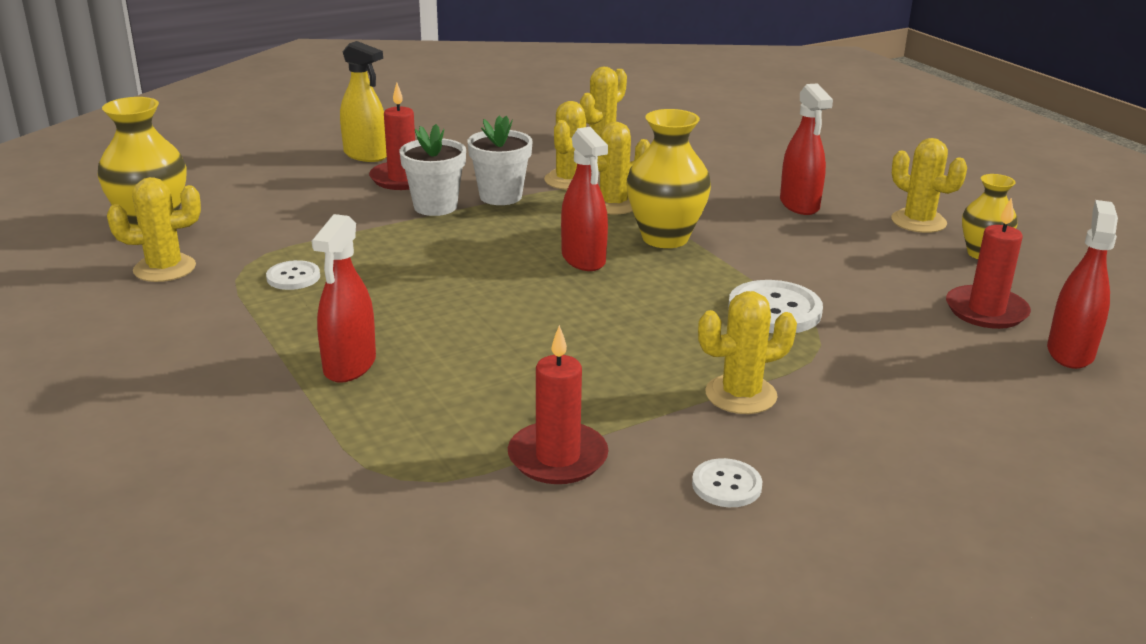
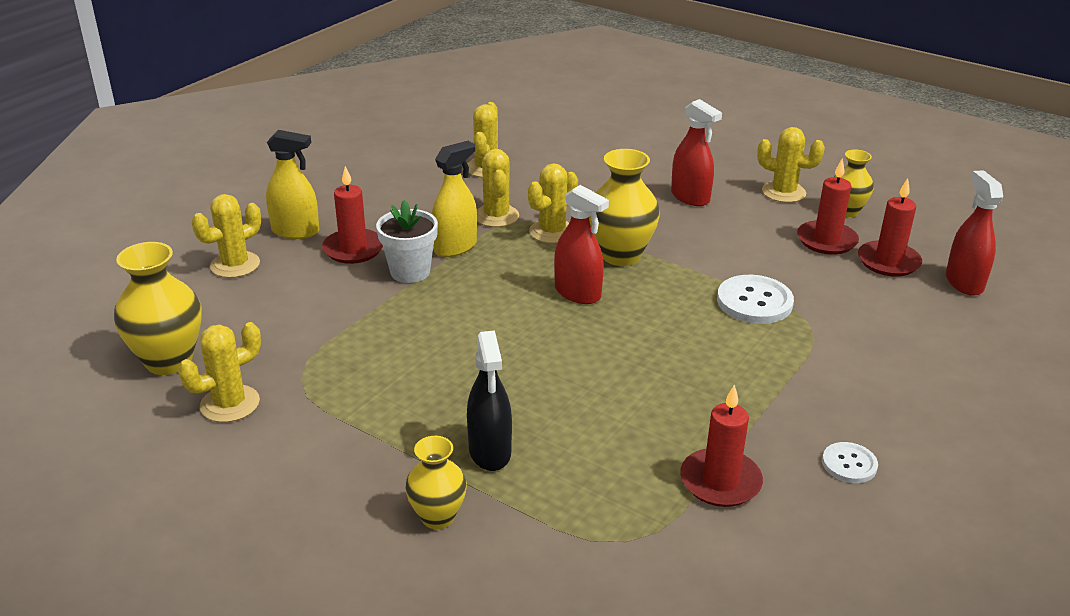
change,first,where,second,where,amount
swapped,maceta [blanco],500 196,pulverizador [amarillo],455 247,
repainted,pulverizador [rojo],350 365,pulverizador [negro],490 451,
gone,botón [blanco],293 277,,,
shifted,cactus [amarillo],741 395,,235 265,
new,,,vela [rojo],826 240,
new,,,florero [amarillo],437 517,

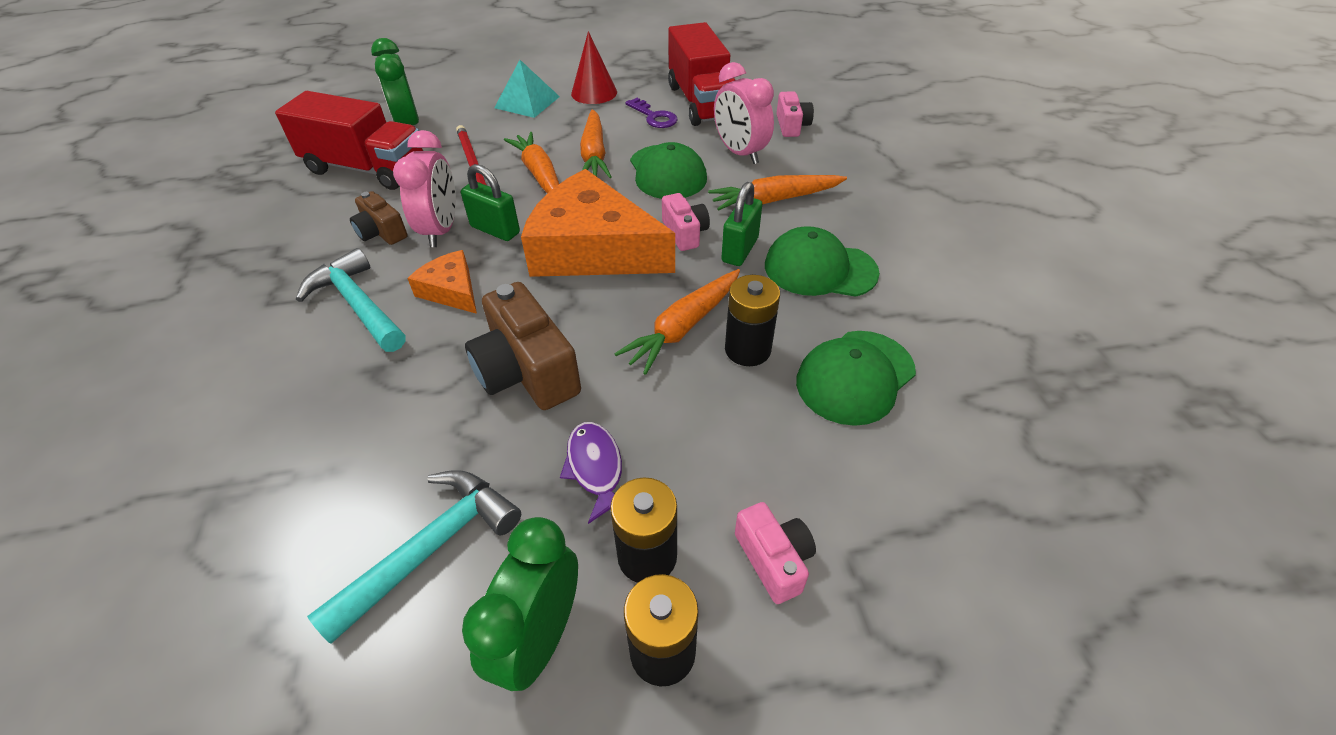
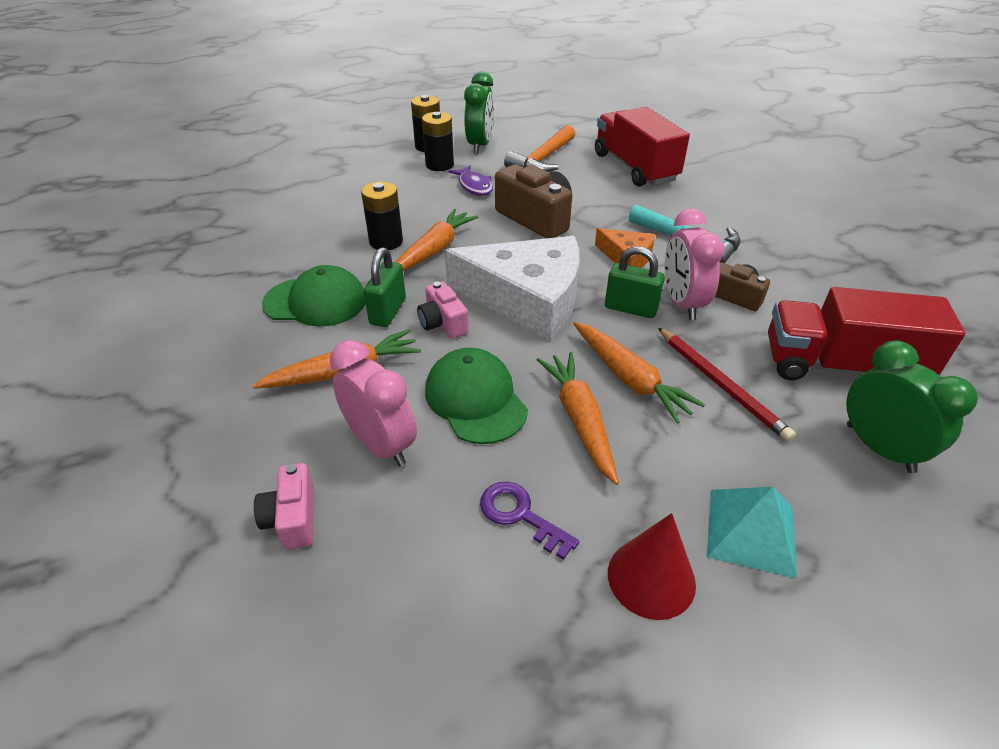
change,first,where,second,where,amount
shifted,camión [rojo],701 102,,635 167,
repainted,queso [naranja],592 249,queso [blanco],527 299,
gone,gorra [verde],855 377,,,
repainted,martillo [turquesa],432 547,martillo [naranja],542 159,
gone,cámara [rosa],774 559,,,

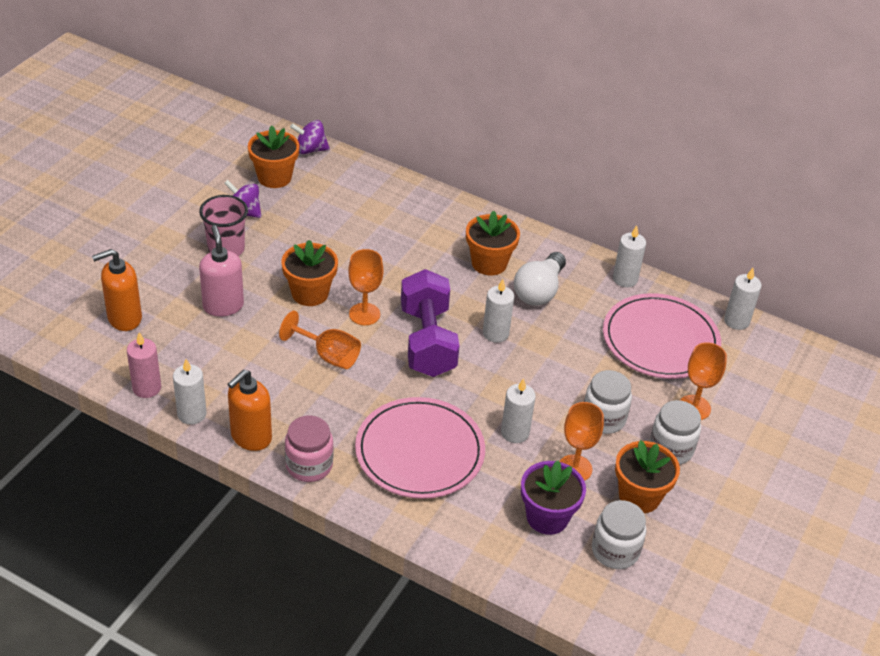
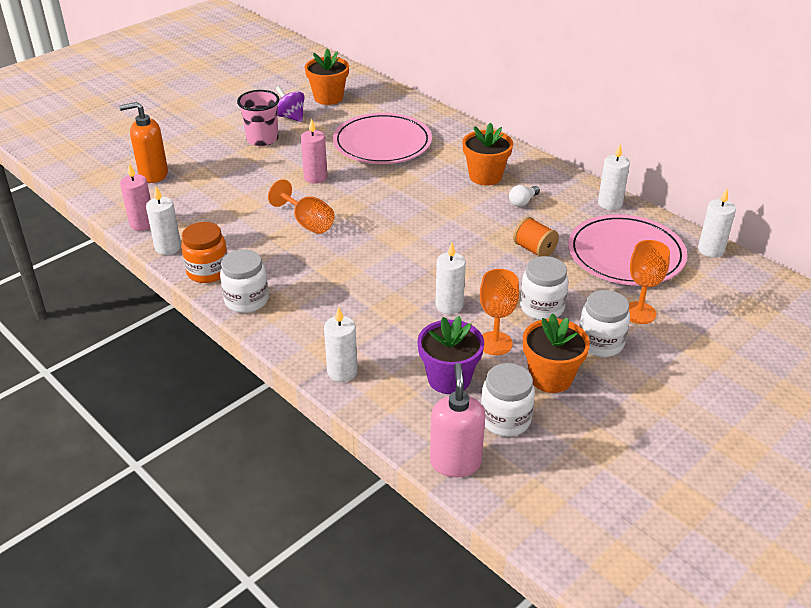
change,first,where,second,where,amount
gone,peonza [morado],310 150,,,
shifted,dispensador de jabón [rosa],223 306,,455 462,
swapped,maceta [naranja],310 293,vela [rosa],315 177,
gone,copa [naranja],364 314,,,
scaled,bombilla [blanco],539 291,,523 202,x0.51
gone,mancuerna [morado],427 341,,,
shifted,vela [blanco],495 333,,342 372,
swapped,dispensador de jabón [naranja],251 437,tarro [naranja],208 271,
shifted,plato [rosa],419 451,,382 143,
repainted,tarro [rosa],309 465,tarro [blanco],246 300,
new,,,carrete [naranja],534 249,

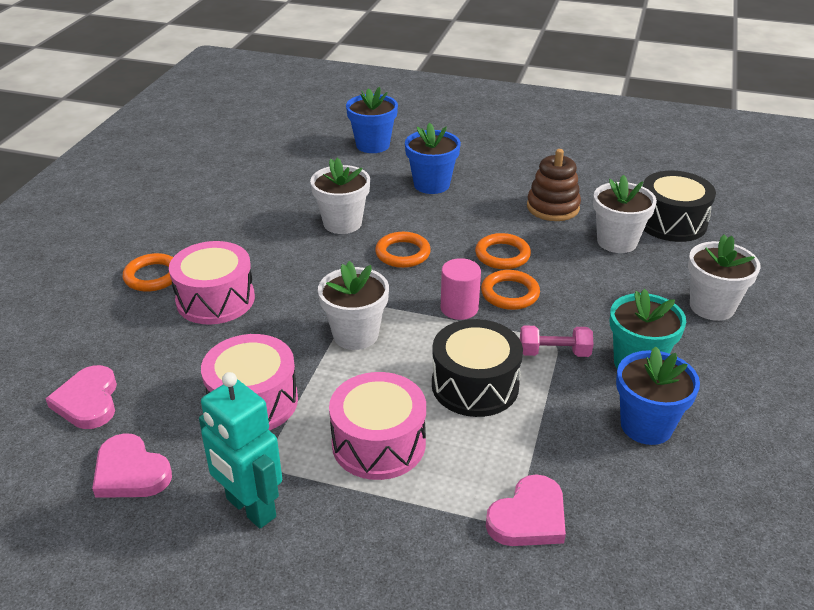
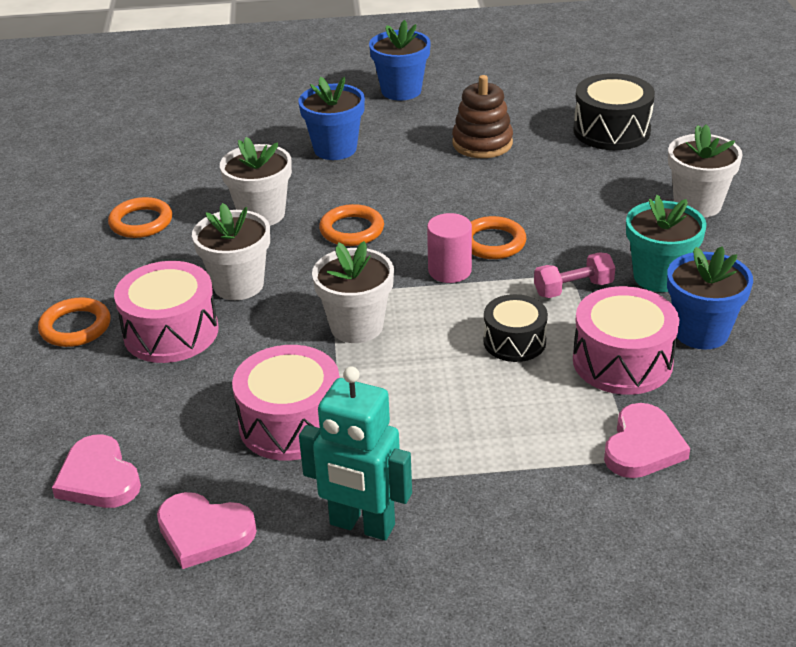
change,first,where,second,where,amount
shifted,maceta [azul],373 145,,401 91,
shifted,maceta [blanco],617 241,,238 285,
shifted,anillo [naranja],502 255,,141 222,
scaled,tambor [negro],475 385,,514 341,x0.65
shifted,tambor [rosa],378 443,,622 361,

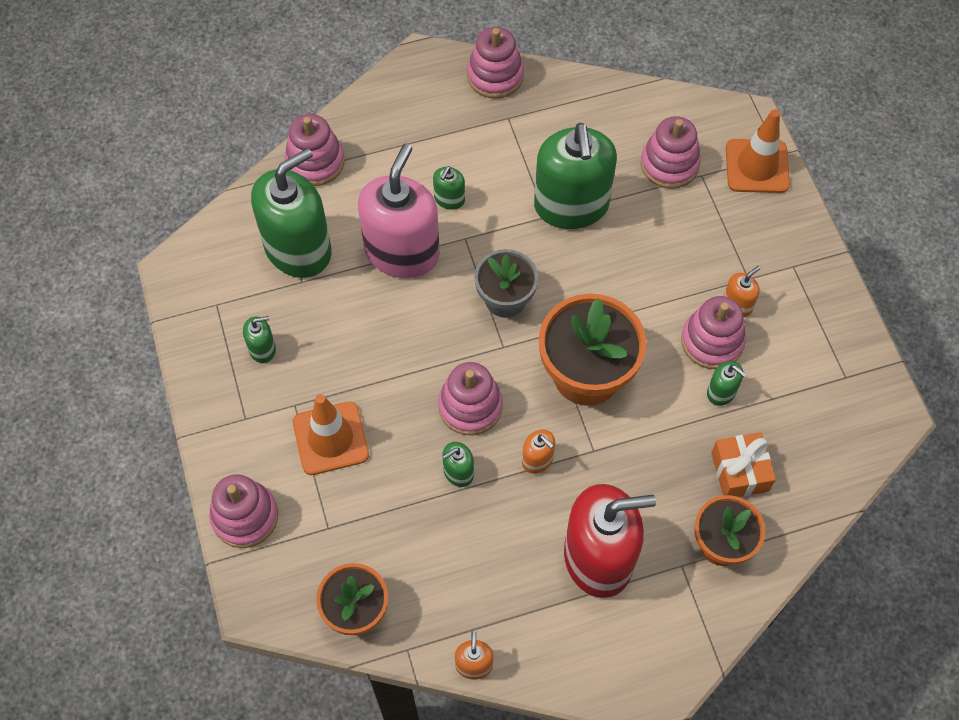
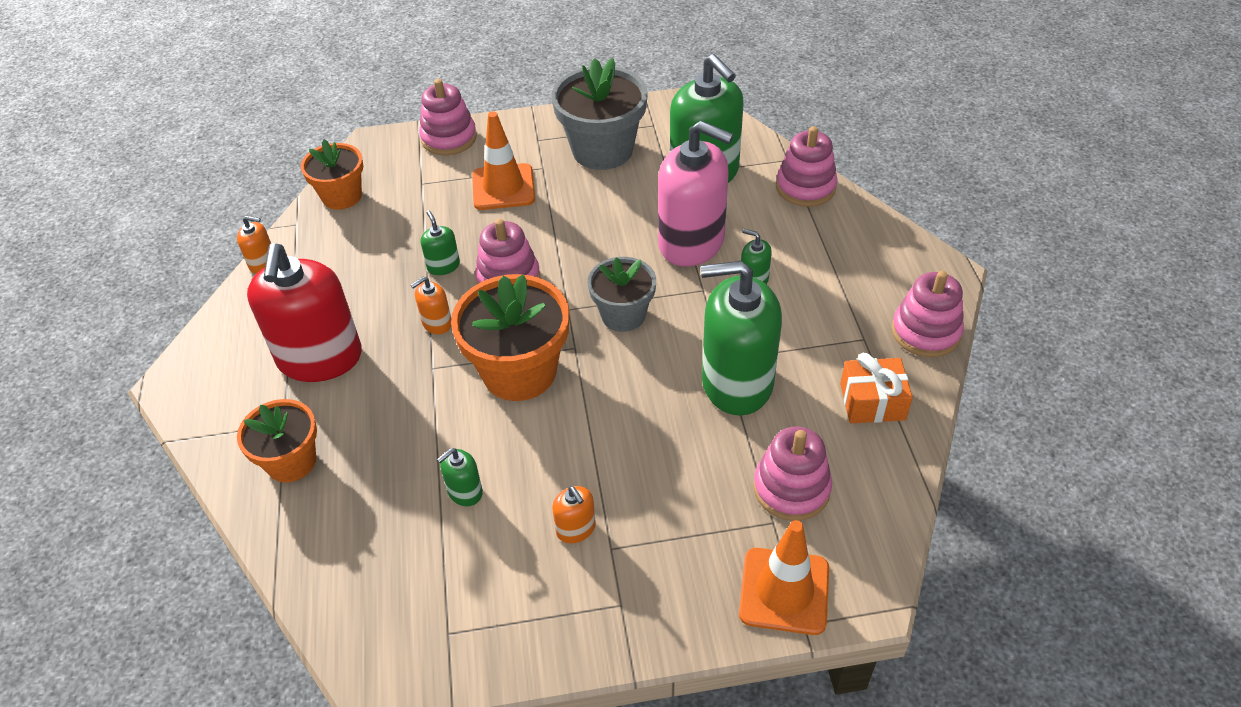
change,first,where,second,where,amount
gone,juguete apilable [rosa],712 341,,,
swapped,dispensador de jabón [verde],262 349,maceta [gris],602 150,
shifted,regalo [naranja],739 472,,872 401,

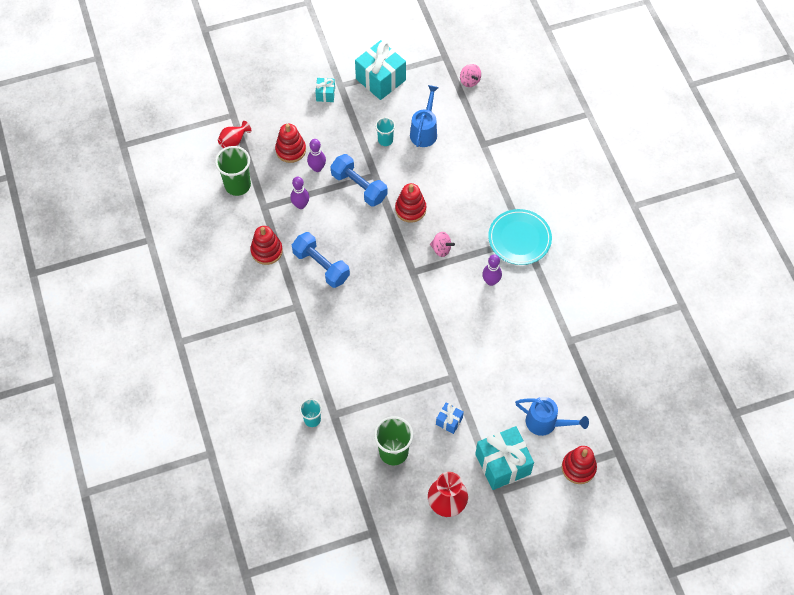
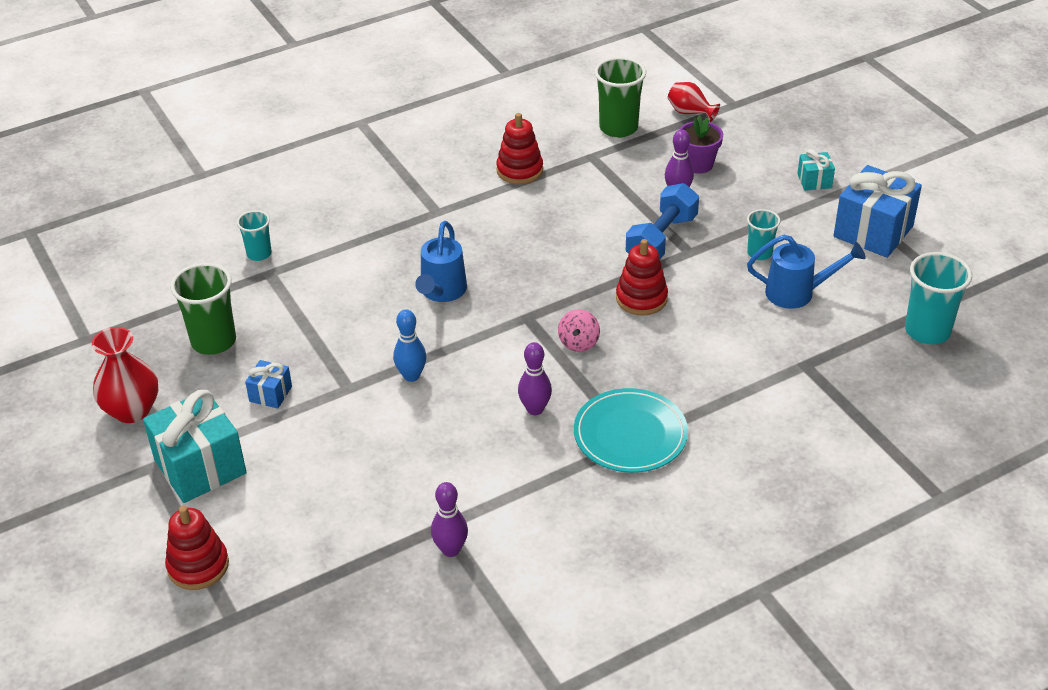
change,first,where,second,where,amount
repainted,regalo [turquesa],380 79,regalo [azul],873 231,
swapped,peonza [rosa],469 81,vaso [turquesa],927 331,
swapped,juguete apilable [rojo],290 150,maceta [morado],698 164,
shifted,bolo [morado],300 205,,451 549,
gone,mancuerna [azul],321 266,,,
shifted,regadera [azul],546 423,,442 292,
new,,,bolo [azul],411 376,

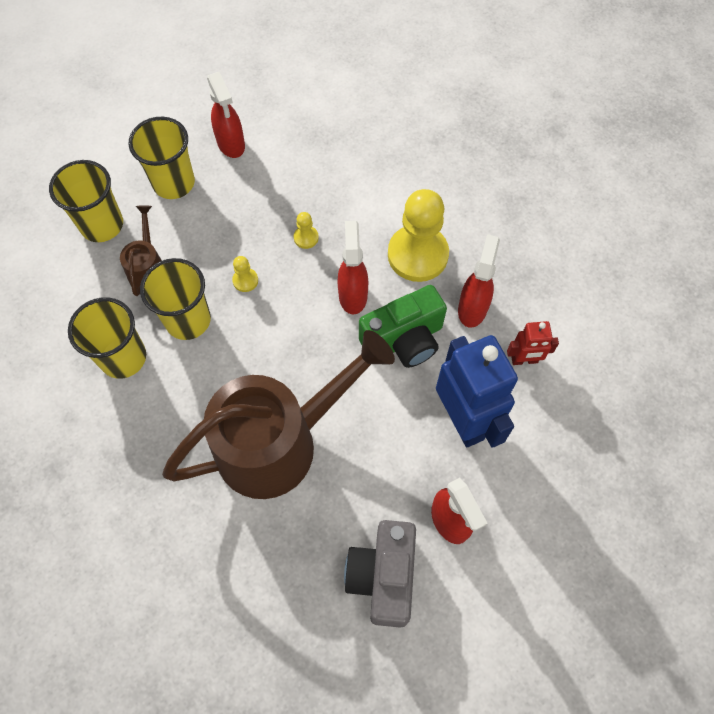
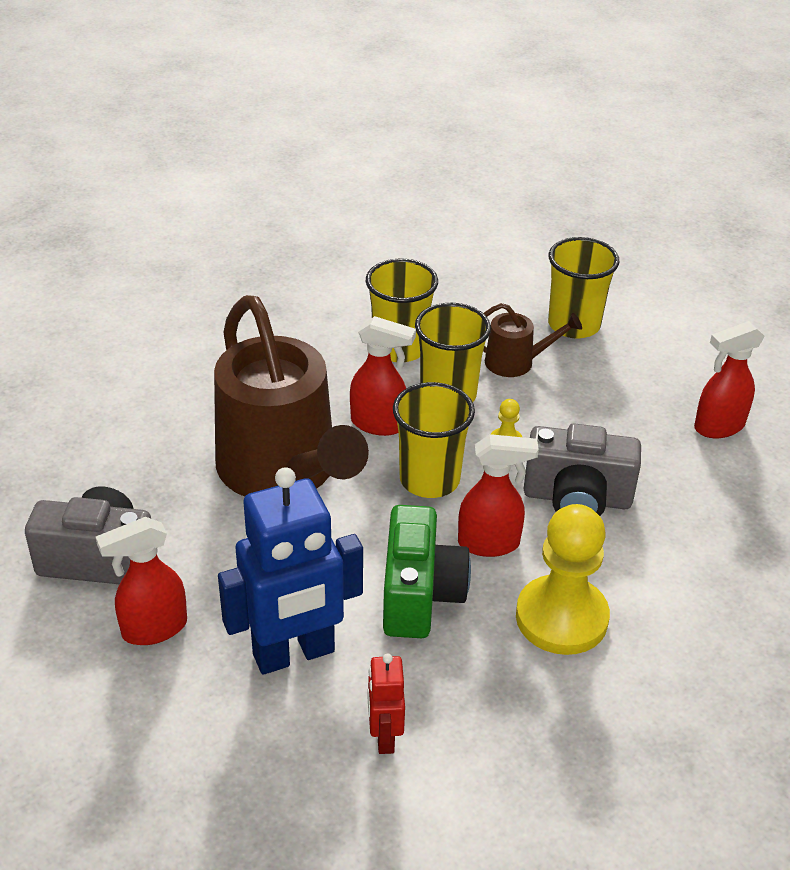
change,first,where,second,where,amount
shifted,vaso [amarillo],174 183,,429 479,
swapped,peón [amarillo],306 238,cámara [gris],577 498,
shifted,pulverizador [rojo],472 308,,379 424,
rotated,cámara [verde],404 340,,419 595,150 degrees counterclockwise

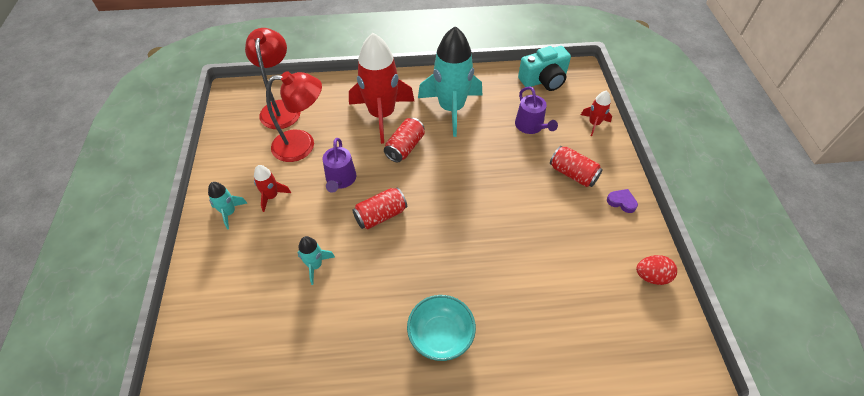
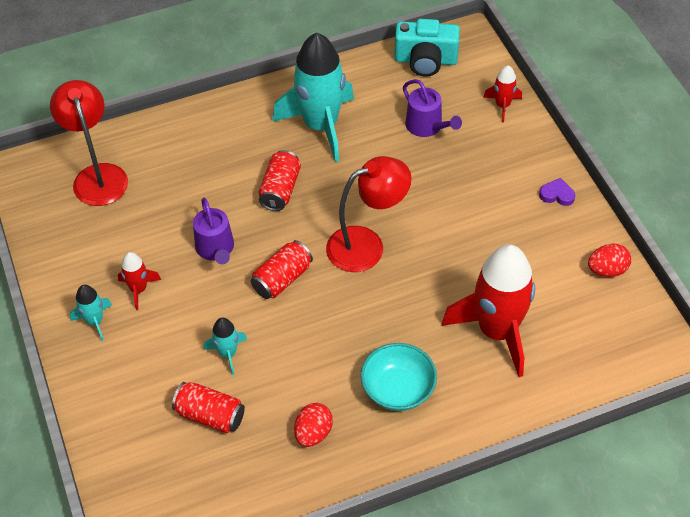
change,first,where,second,where,amount
shifted,cohete [rojo],382 115,,497 331,
rotated,cámara [turquesa],544 80,,425 60,45 degrees clockwise
shifted,lámpara [rojo],302 145,,367 245,
shifted,lata [rojo],573 174,,210 415,
new,,,huevo [rojo],313 433,

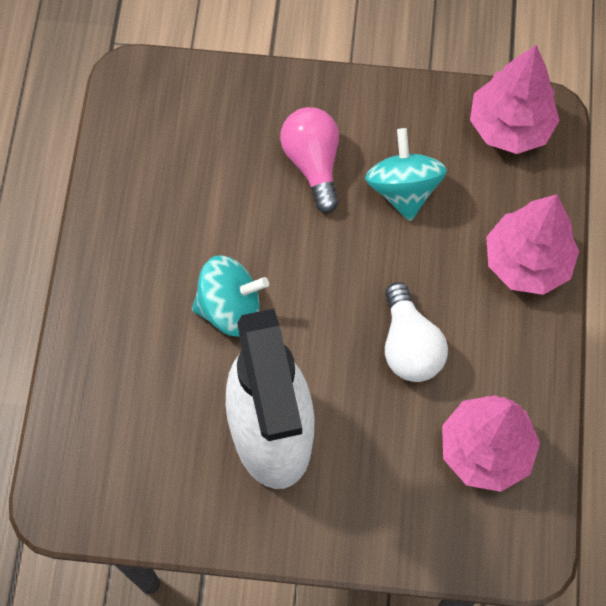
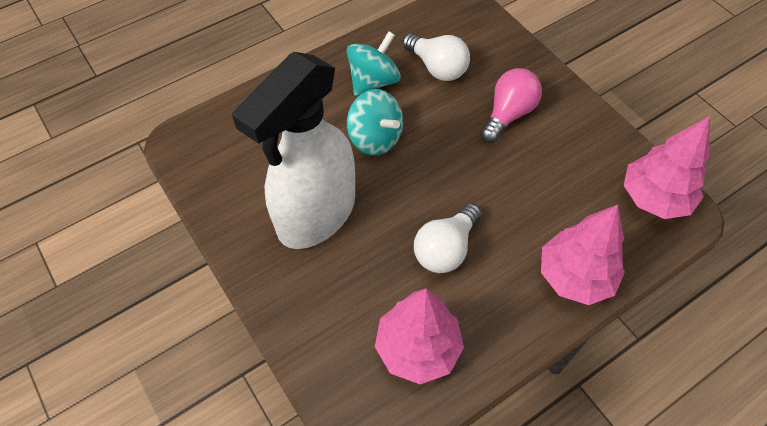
change,first,where,second,where,amount
shifted,peonza [turquesa],403 189,,373 81,
new,,,bombilla [blanco],437 68,

